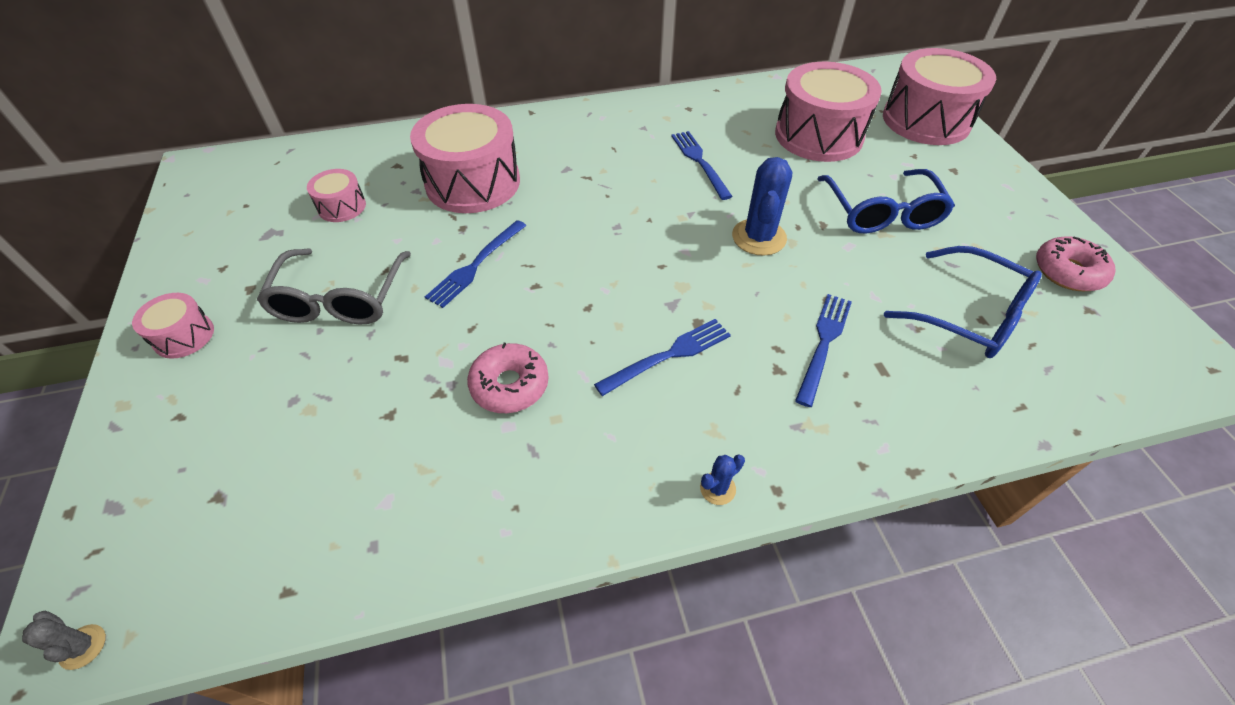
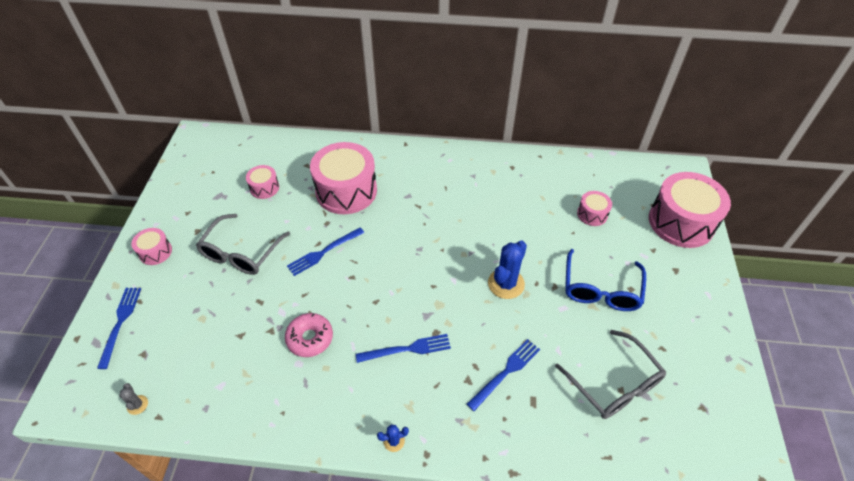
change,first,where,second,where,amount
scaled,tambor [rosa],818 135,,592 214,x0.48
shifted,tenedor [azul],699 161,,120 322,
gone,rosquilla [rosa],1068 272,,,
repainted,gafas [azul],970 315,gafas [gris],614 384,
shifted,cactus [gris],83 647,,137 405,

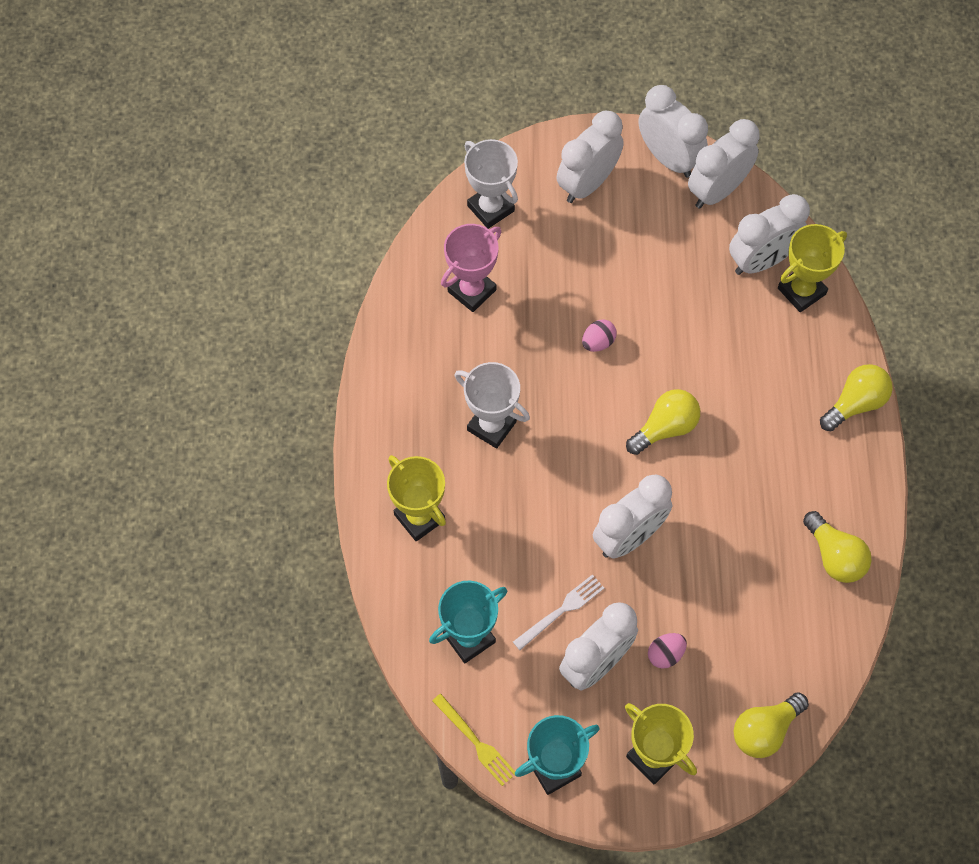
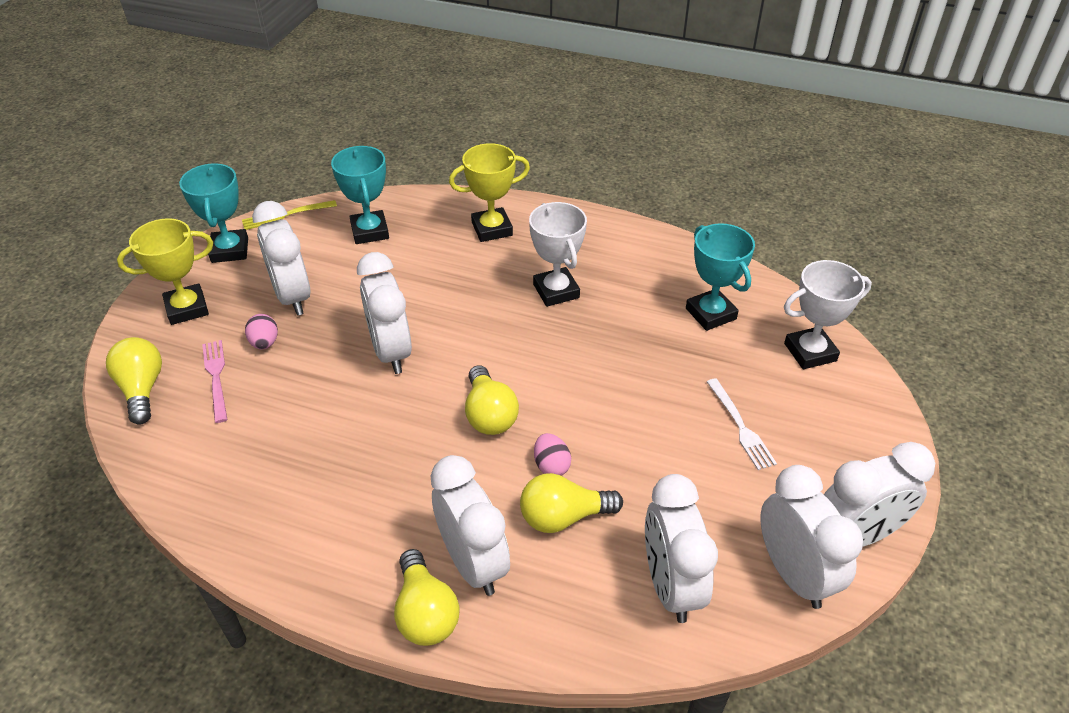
change,first,where,second,where,amount
shifted,despertador [blanco],587 183,,473 563,
repainted,trofeo [rosa],471 291,trofeo [turquesa],711 314,
gone,trofeo [amarillo],801 291,,,
shifted,huevo [rosa],598 342,,551 466,
rotated,trofeo [blanco],491 426,,556 291,75 degrees counterclockwise
shifted,bombilla [amarillo],834 556,,563 517,
shifted,tenedor [blanco],561 610,,740 427,
new,,,tenedor [rosa],216 377,

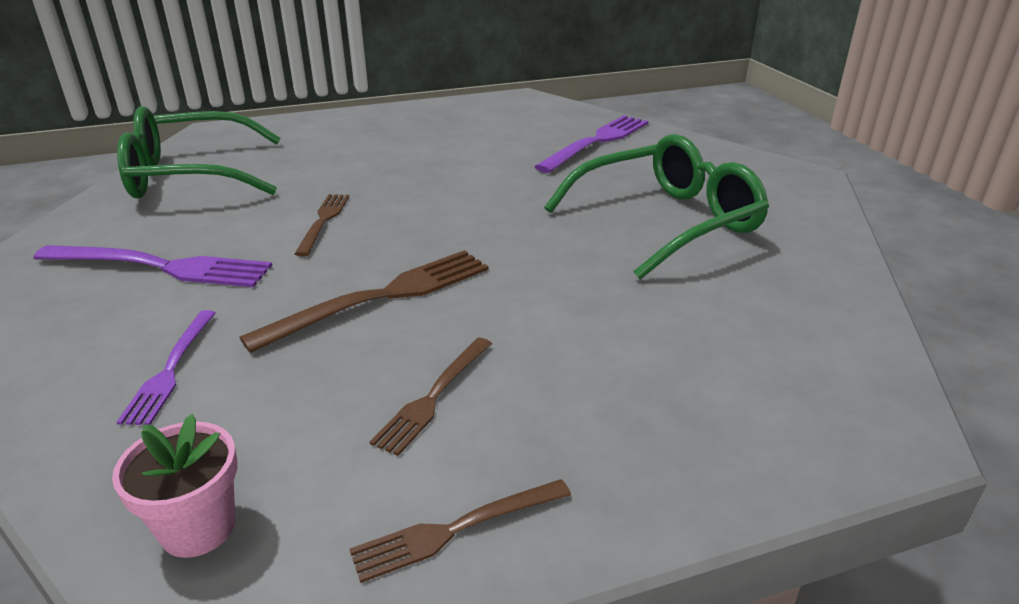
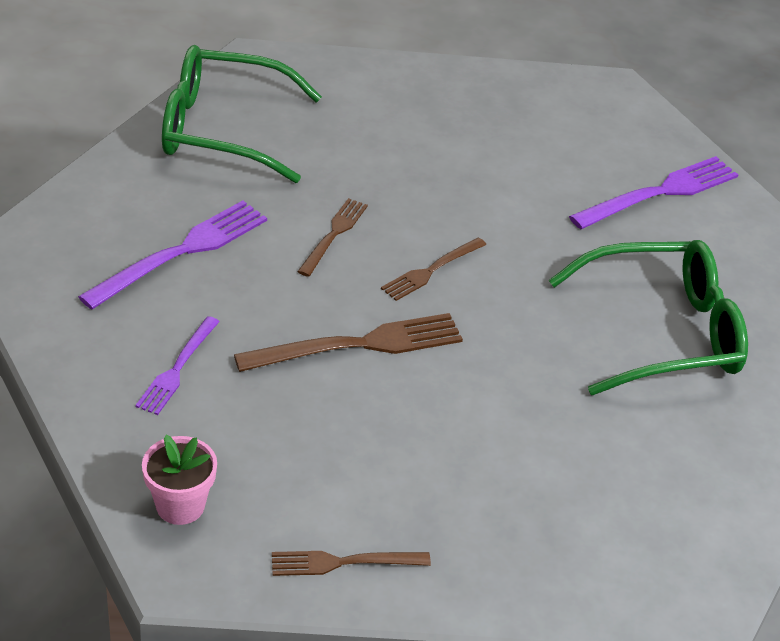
change,first,where,second,where,amount
rotated,tenedor [morado],161 267,,182 252,75 degrees counterclockwise
shifted,tenedor [marrón],433 397,,431 270,

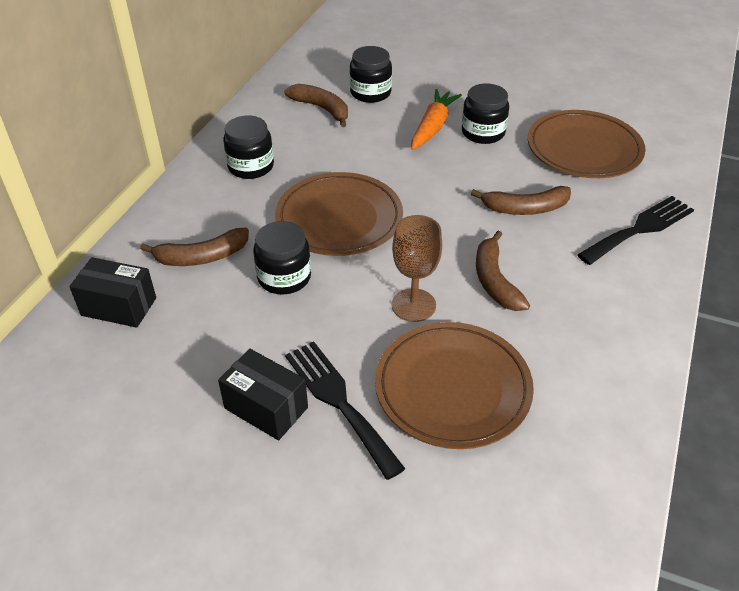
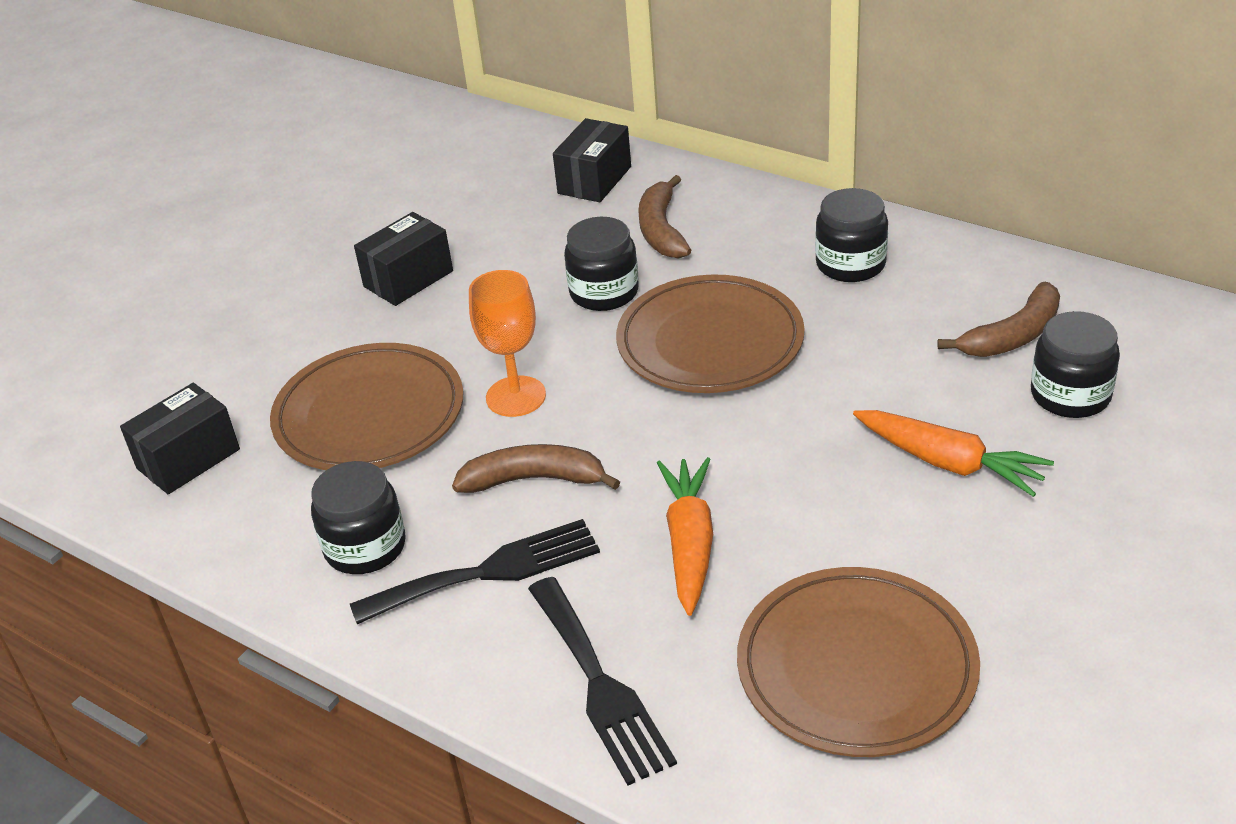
change,first,where,second,where,amount
shifted,tarro [negro],483 132,,365 547,
swapped,plátano [marrón],525 208,zanahoria [naranja],689 543,
repainted,copa [marrón],413 305,copa [naranja],516 396,
shifted,tenedor [negro],339 401,,488 572,
new,,,caja [negro],188 459,

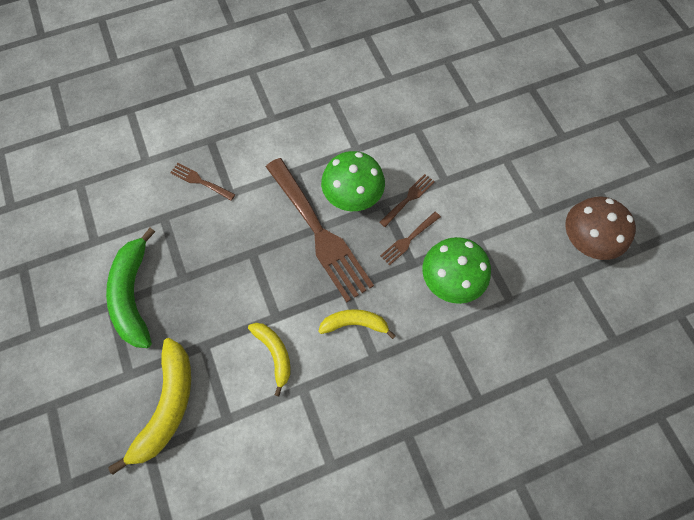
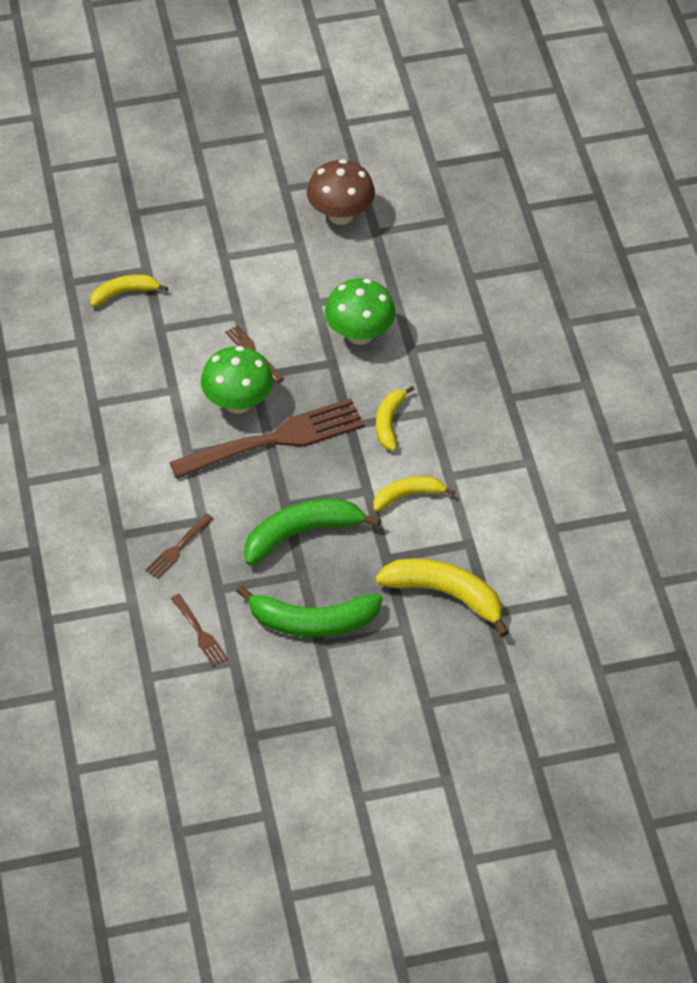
change,first,where,second,where,amount
shifted,tenedor [marrón],408 239,,200 633,
new,,,plátano [amarillo],124 293,
new,,,plátano [verde],301 533,

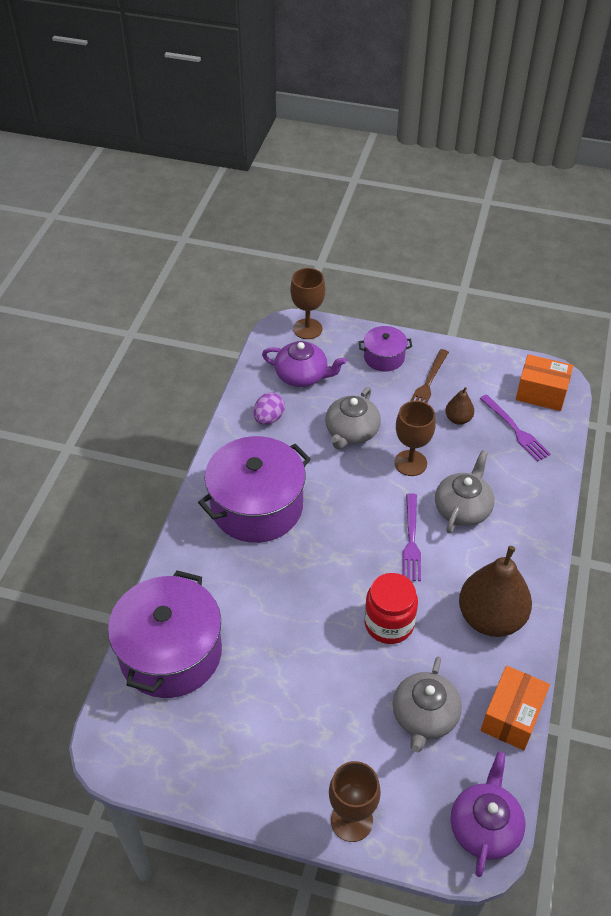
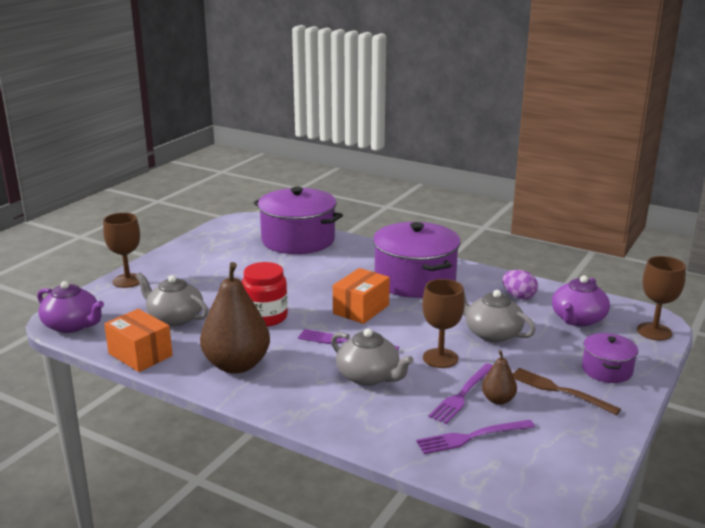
change,first,where,second,where,amount
shifted,caja [naranja],541 393,,361 309,
new,,,tenedor [morado],462 395,

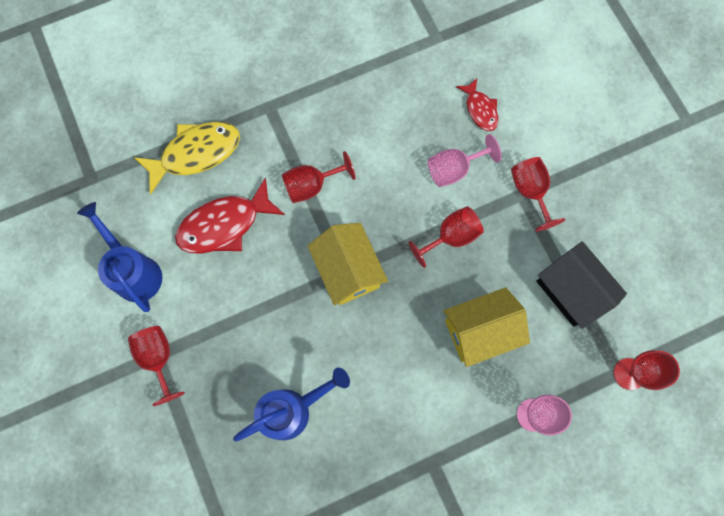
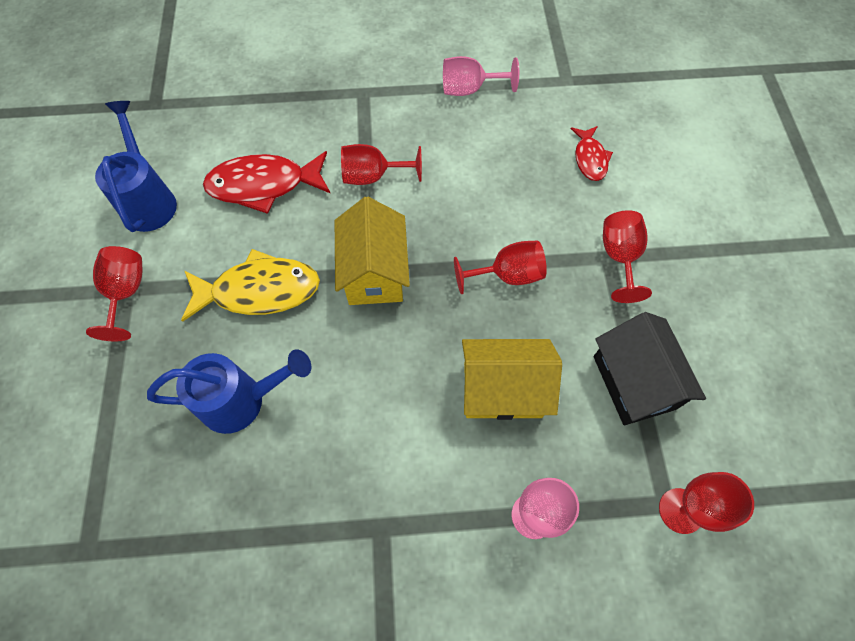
change,first,where,second,where,amount
shifted,pez [amarillo],196 153,,259 291,
shifted,copa [rosa],454 169,,469 89,

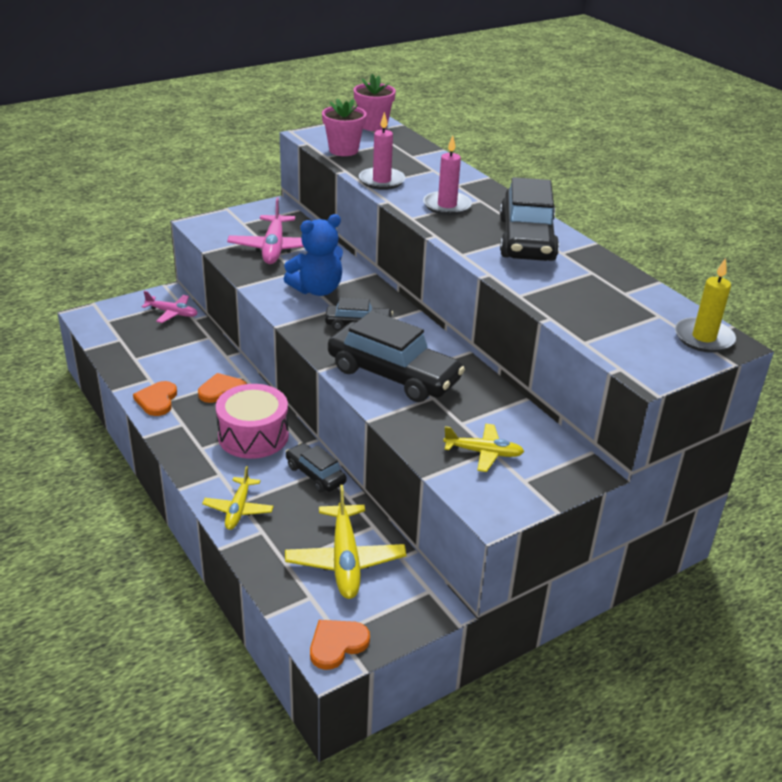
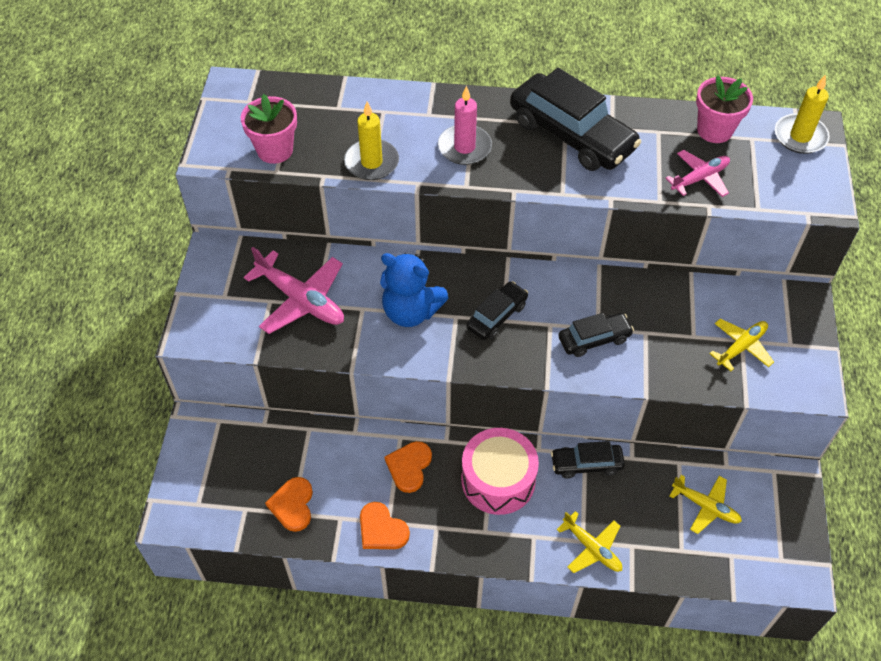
change,first,where,second,where,amount
shifted,maceta [rosa],373 125,,714 130,
repainted,vela [rosa],381 181,vela [amarillo],371 162,
rotated,osito [azul],317 290,,411 311,105 degrees clockwise
shifted,avión [rosa],172 313,,700 178,
scaled,coche [negro],393 375,,594 339,x0.52
scaled,avión [amarillo],345 560,,705 506,x0.62
shifted,corazón [naranja],337 644,,292 505,

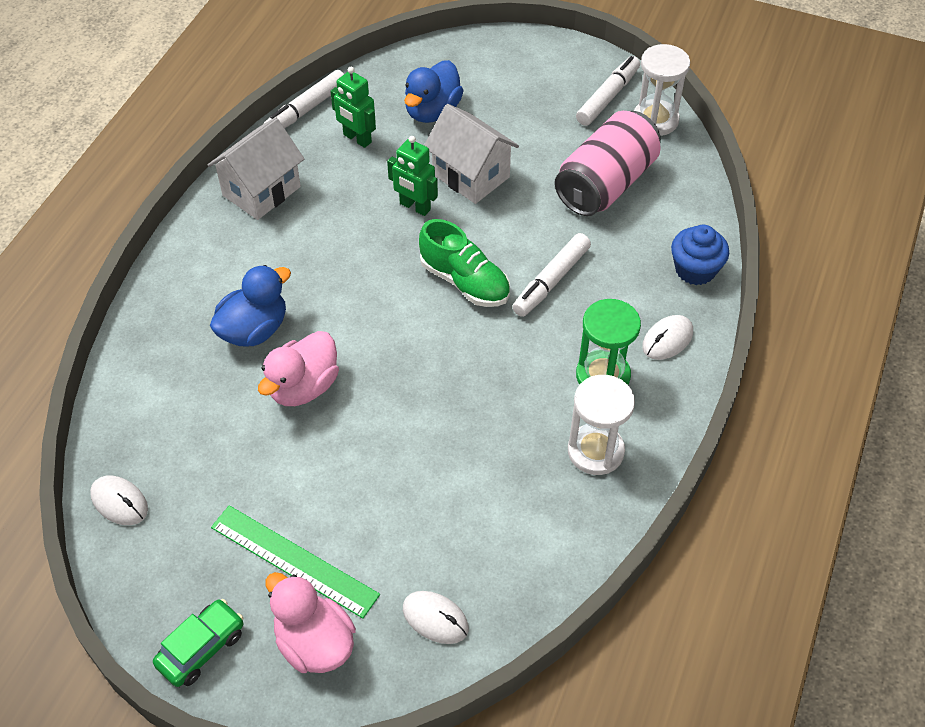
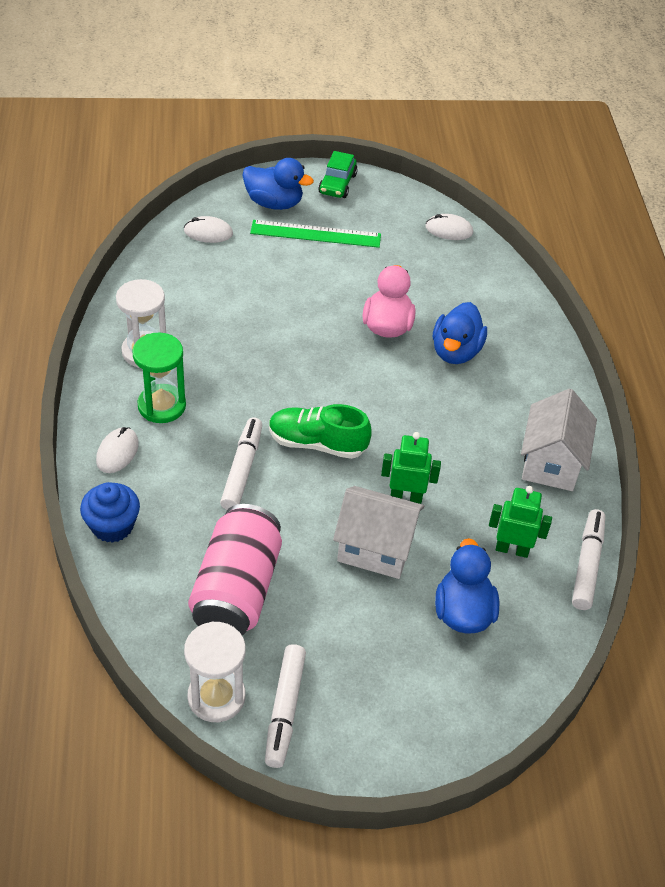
change,first,where,second,where,amount
repainted,pato [rosa],314 643,pato [azul],274 203,

